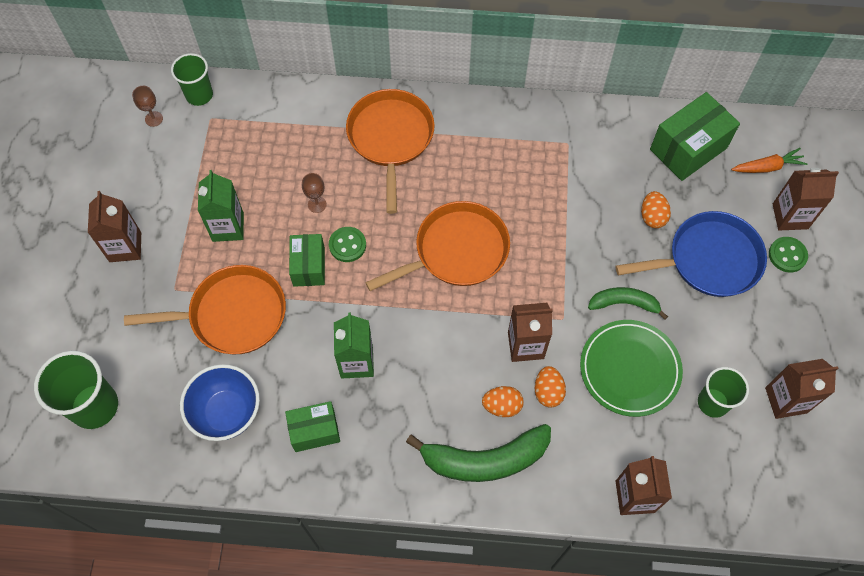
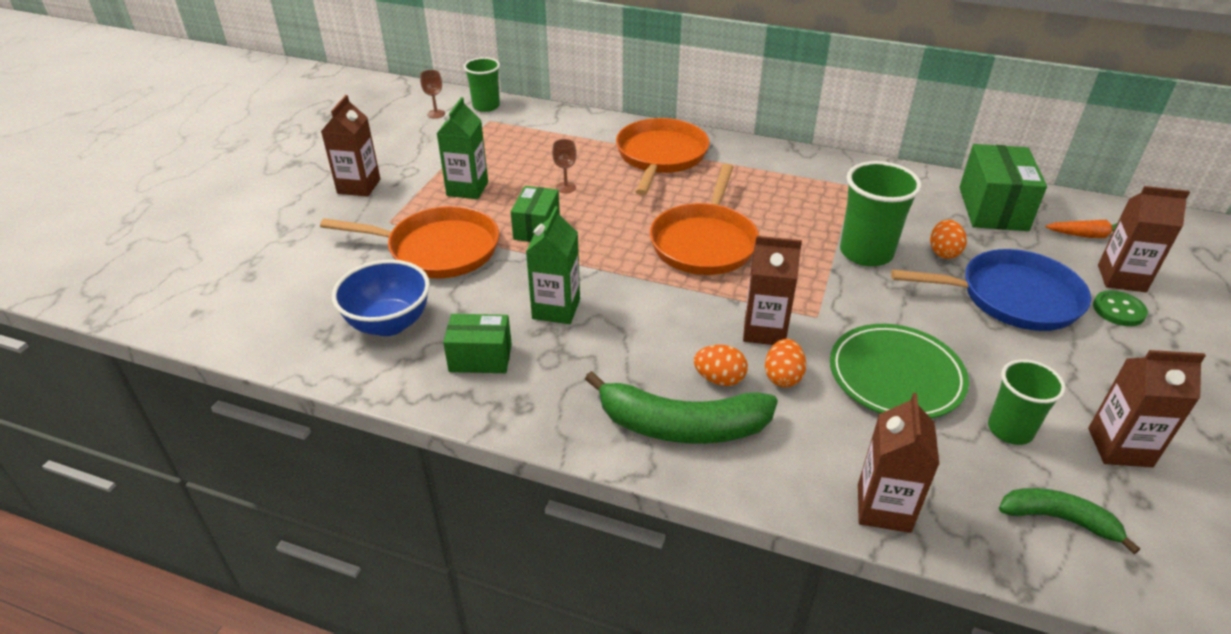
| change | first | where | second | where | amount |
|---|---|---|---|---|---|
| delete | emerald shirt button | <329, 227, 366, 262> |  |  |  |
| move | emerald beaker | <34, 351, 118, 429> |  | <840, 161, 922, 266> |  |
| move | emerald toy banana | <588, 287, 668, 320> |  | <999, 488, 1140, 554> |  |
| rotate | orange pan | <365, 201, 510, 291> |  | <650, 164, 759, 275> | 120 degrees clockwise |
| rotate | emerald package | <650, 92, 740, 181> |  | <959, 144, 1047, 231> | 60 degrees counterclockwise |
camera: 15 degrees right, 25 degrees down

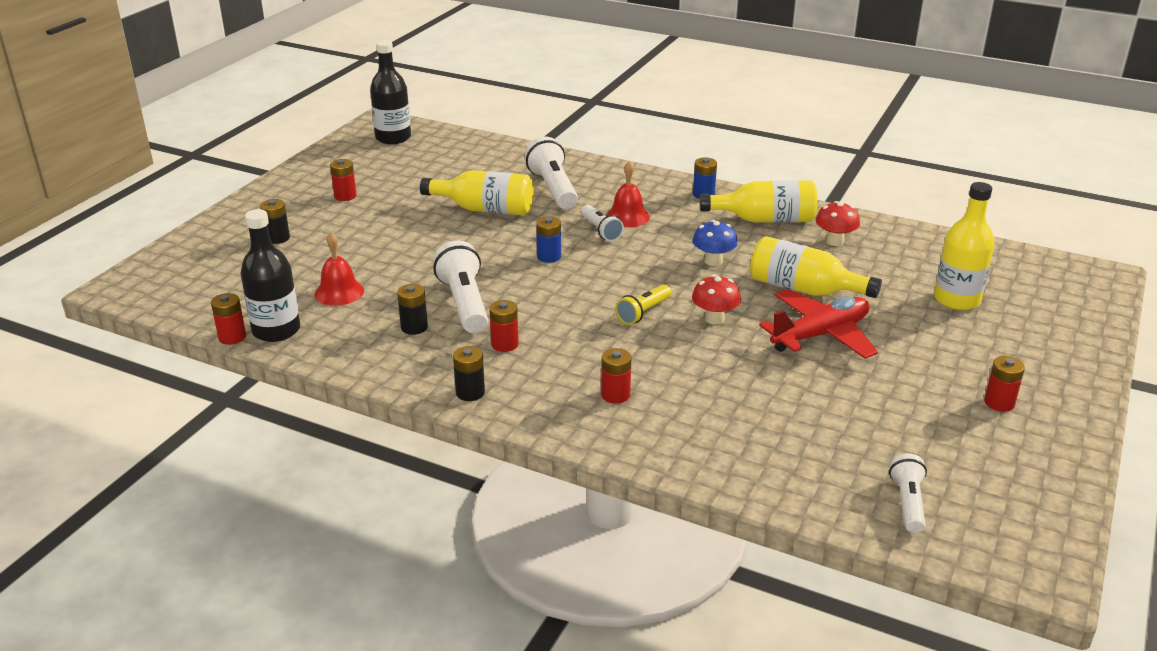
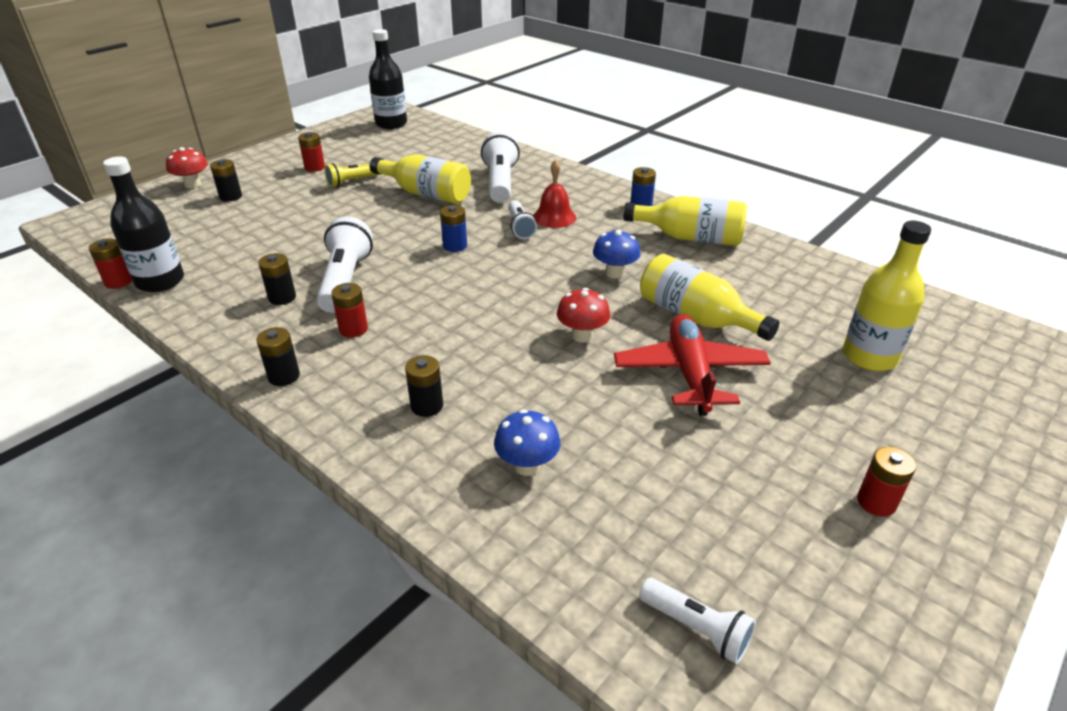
| change | first | where | second | where | amount |
|---|---|---|---|---|---|
| delete | scarlet bell | <315, 232, 364, 306> |  |  |  |
| insert |  |  | blue toadstool | <494, 409, 560, 476> |  |
| move | yellow flashlight | <616, 284, 671, 325> |  | <324, 163, 379, 187> |  |
| move | scarlet toadstool | <816, 201, 860, 246> |  | <166, 147, 208, 189> |  |
| recolor | scarlet AA battery | <601, 348, 632, 404> | ebony AA battery | <405, 355, 443, 417> |  |
| rotate | scarlet aeroplane | <759, 289, 878, 359> |  | <614, 314, 771, 416> | 75 degrees counterclockwise |
| rotate | snow-white flashlight | <889, 453, 927, 533> |  | <639, 578, 756, 664> | 105 degrees clockwise |
camera: 15 degrees right, 5 degrees up

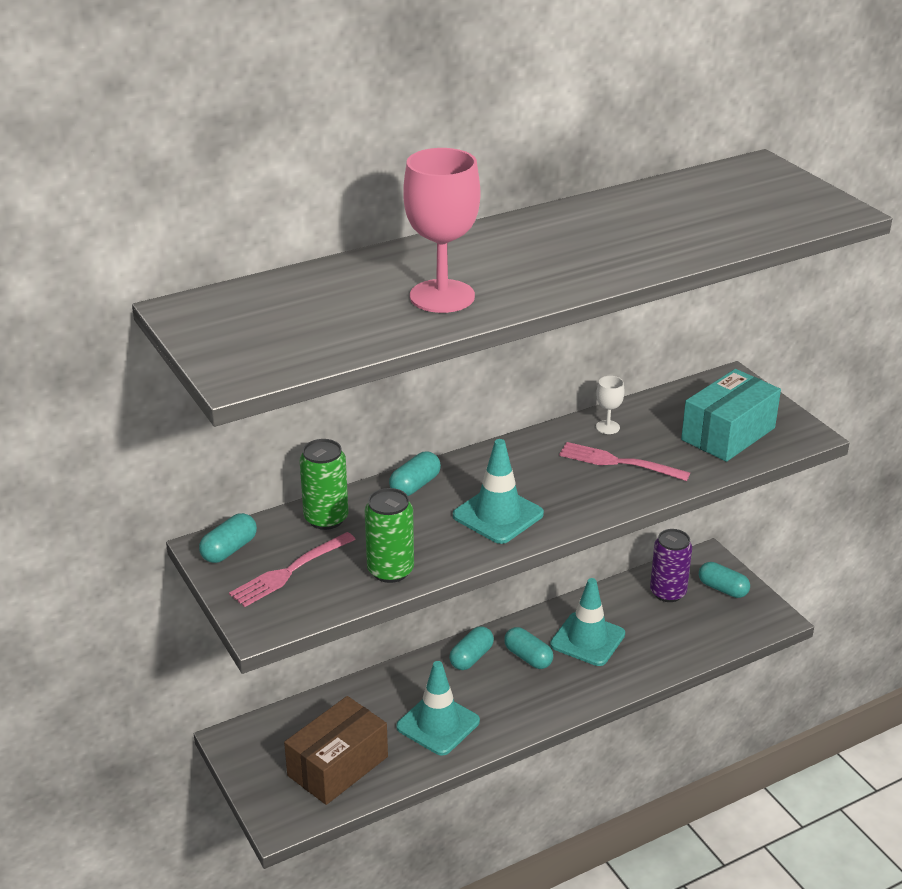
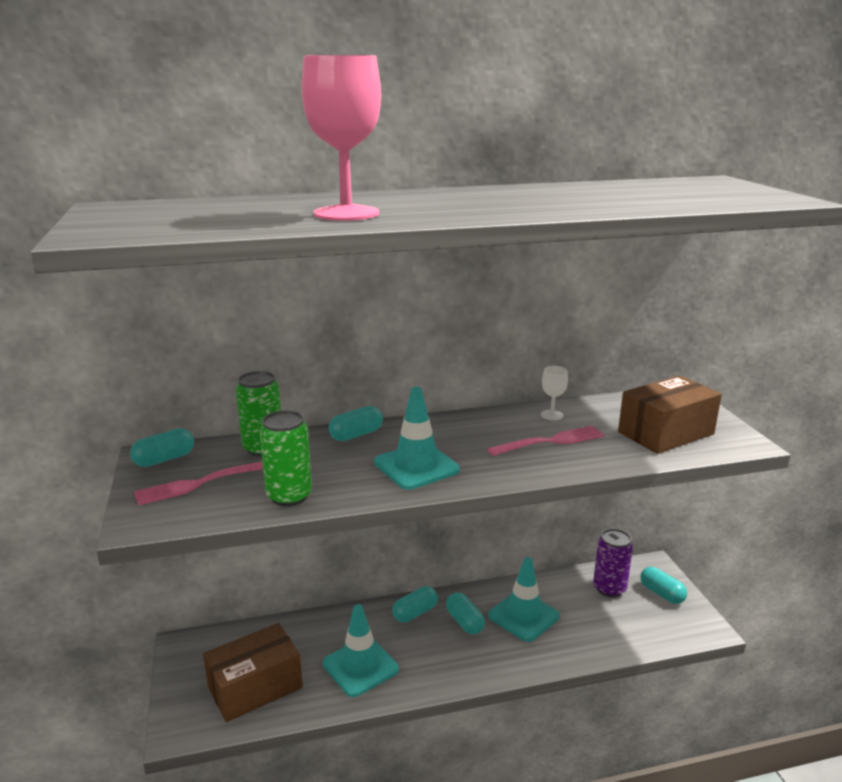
| change | first | where | second | where | amount |
|---|---|---|---|---|---|
| recolor | turquoise package | <681, 369, 781, 462> | dark brown package | <618, 375, 722, 454> |  |
| rotate | rose-pink table fork | <559, 442, 690, 481> |  | <488, 426, 605, 456> | 120 degrees clockwise |
camera: 15 degrees right, 10 degrees down

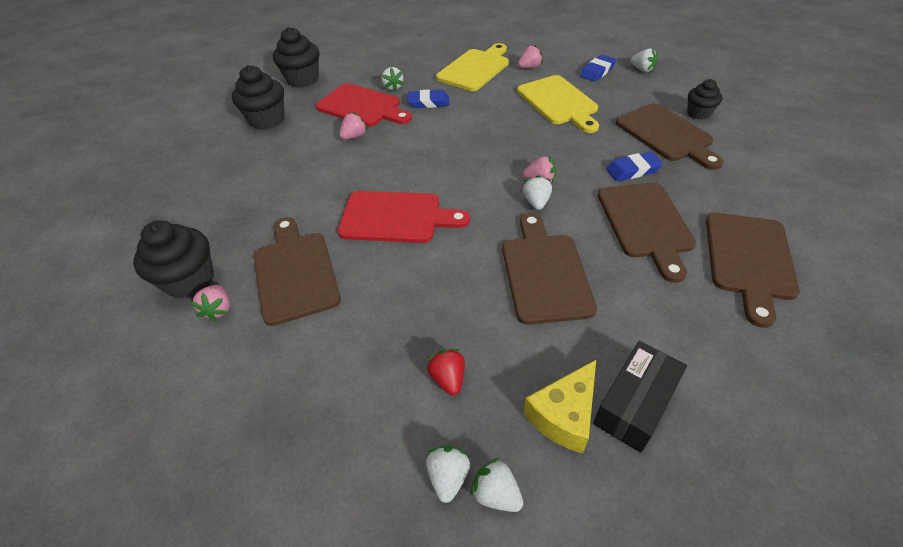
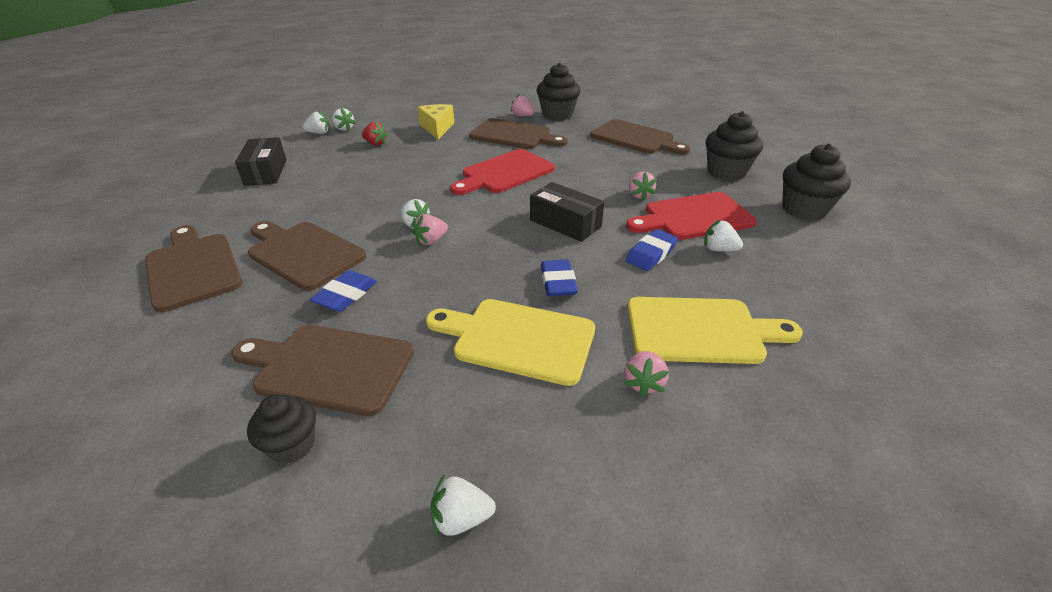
| change | first | where | second | where | amount |
|---|---|---|---|---|---|
| insert |  |  | ebony package | <530, 182, 604, 242> |  |
| move | dark brown cutting board | <502, 213, 597, 325> |  | <591, 119, 690, 155> |  |
| move | yellow piece of cheese | <523, 360, 596, 454> |  | <418, 104, 454, 139> |  |
| move | blue eraser | <580, 55, 616, 82> |  | <541, 260, 578, 296> |  |
| rotate | yellow cutting board | <436, 43, 509, 91> |  | <627, 297, 803, 364> | 75 degrees counterclockwise |
camera: 130 degrees right, 10 degrees down

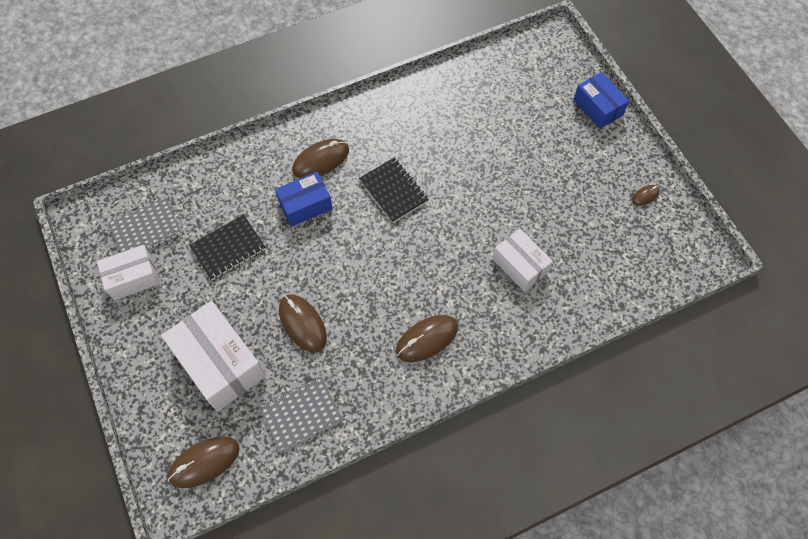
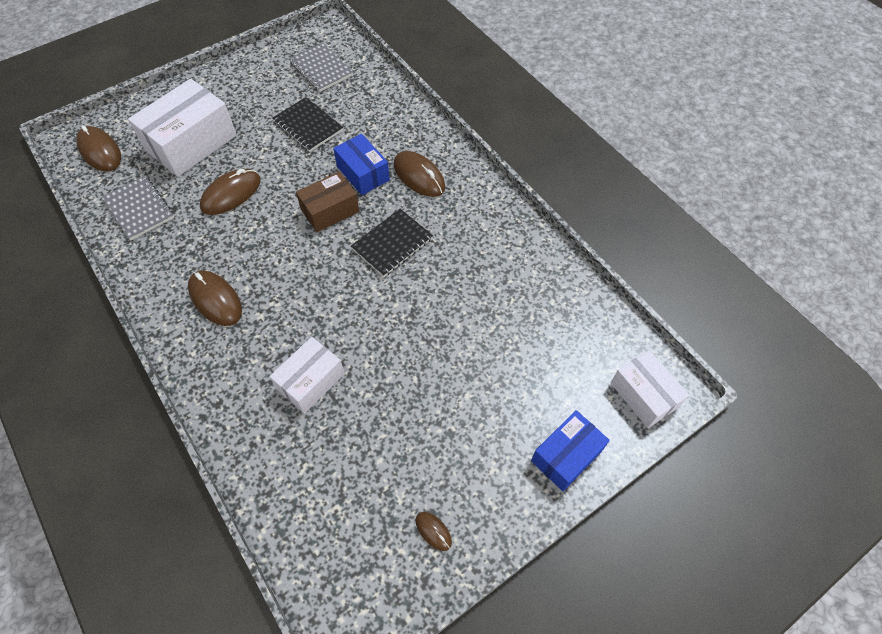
| change | first | where | second | where | amount |
|---|---|---|---|---|---|
| insert |  |  | dark brown package | <296, 171, 359, 232> |  |
| move | snow-white package | <97, 245, 160, 300> |  | <611, 350, 689, 428> |  |
camera: 80 degrees right, 5 degrees down

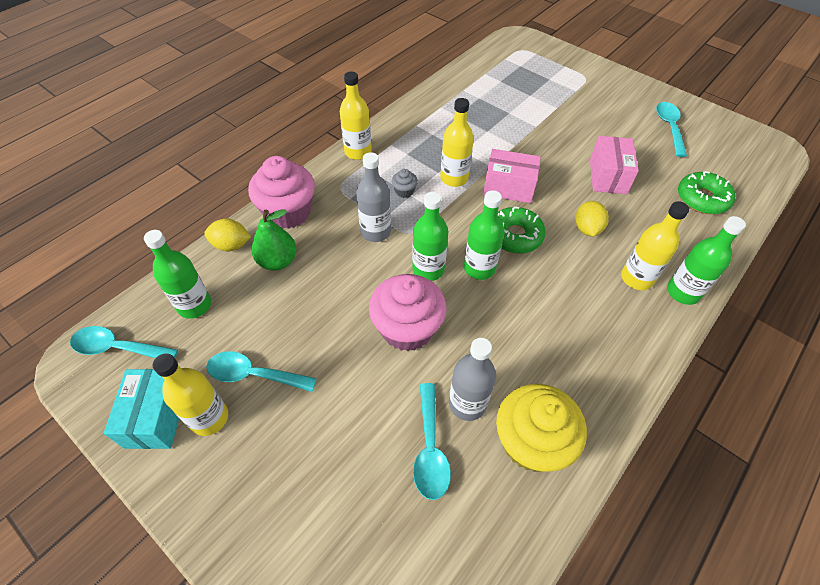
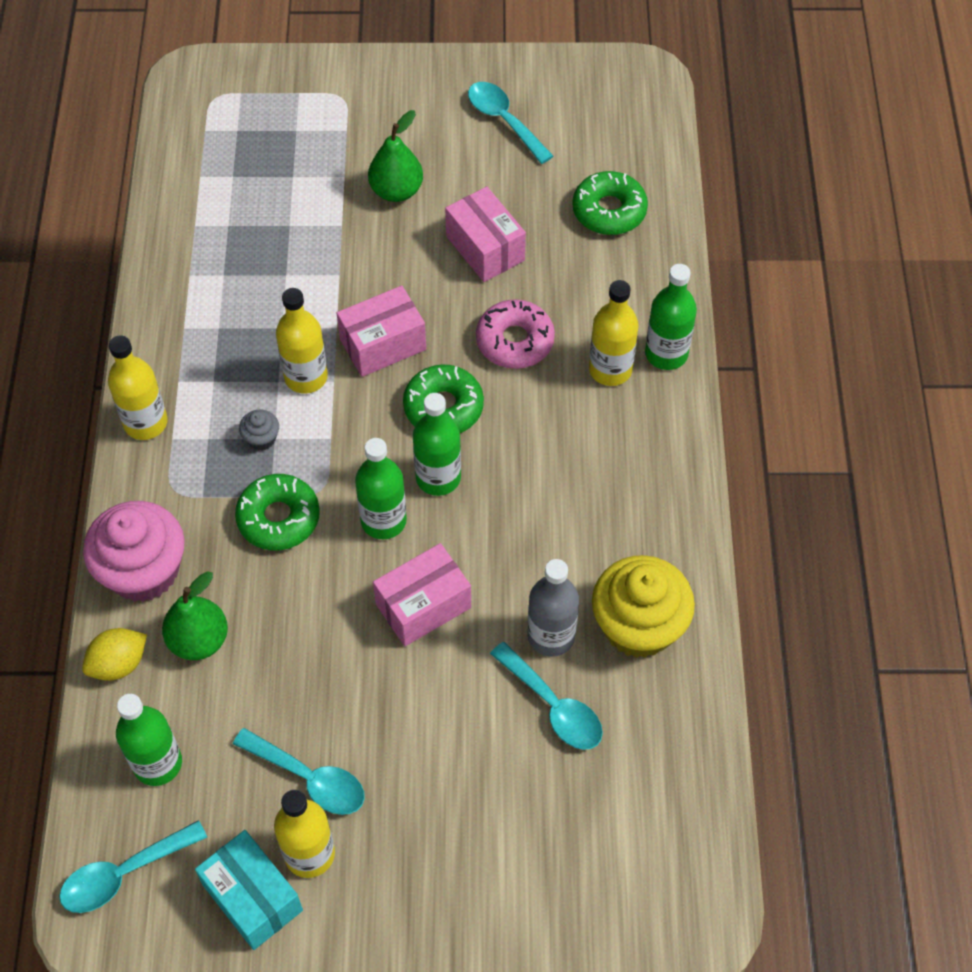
| change | first | where | second | where | amount |
|---|---|---|---|---|---|
| insert |  |  | emerald pear | <368, 110, 423, 202> |  |
| replace | gray drink bottle | <356, 152, 391, 242> | emerald doughnut | <235, 474, 320, 550> |  |
| replace | rose-pink fairy cake | <369, 274, 447, 351> | rose-pink package | <373, 543, 471, 646> |  |
| replace | yellow lemon | <575, 201, 609, 236> | rose-pink doughnut | <476, 299, 555, 369> |  |
| rotate | turquoise teaspoon | <206, 351, 317, 392> |  | <233, 728, 365, 815> | 120 degrees counterclockwise |
camera: 40 degrees left, 5 degrees up

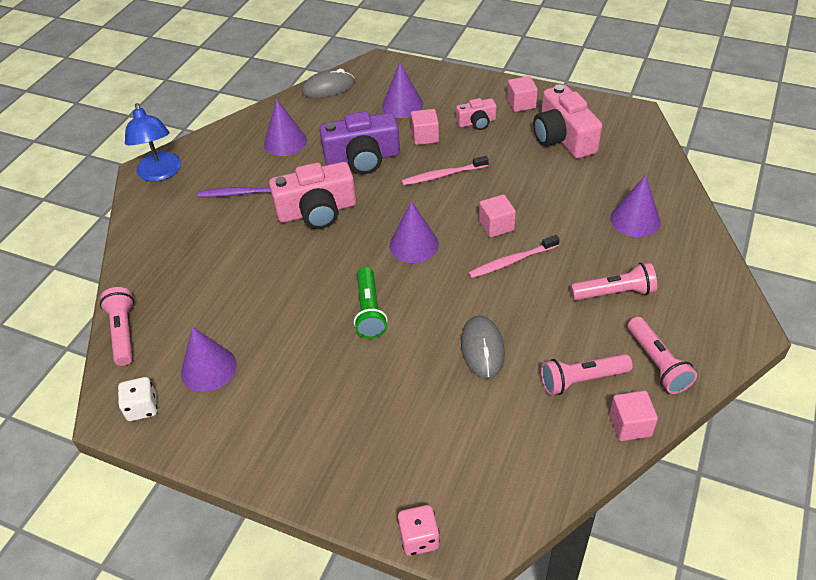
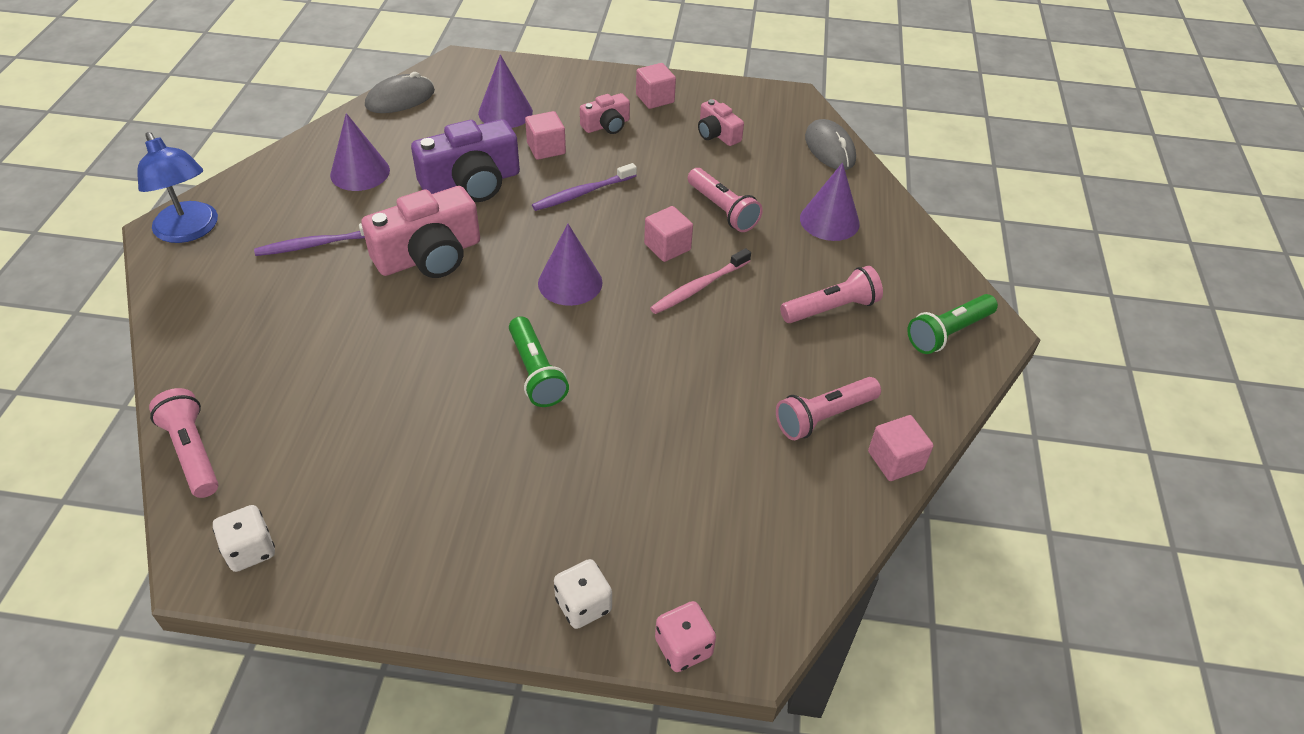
| change | first | where | second | where | amount |
|---|---|---|---|---|---|
| delete | violet solid cone | <181, 327, 237, 392> |  |  |  |
| insert |  |  | snow-white dice | <554, 559, 612, 629> |  |
| insert |  |  | emerald flashlight | <907, 294, 998, 354> |  |
| move | gray PC mouse | <461, 315, 505, 379> |  | <805, 119, 856, 170> |  |
| move | rose-pink flashlight | <628, 317, 697, 394> |  | <688, 168, 763, 232> |  |
| recolor | rose-pink dental brush | <402, 156, 489, 186> | violet dental brush | <532, 163, 637, 211> |  |
| resize | rose-pink photo camera | <533, 84, 602, 159> |  | <698, 99, 744, 146> | x0.53 |
camera: 20 degrees left, 0 degrees up

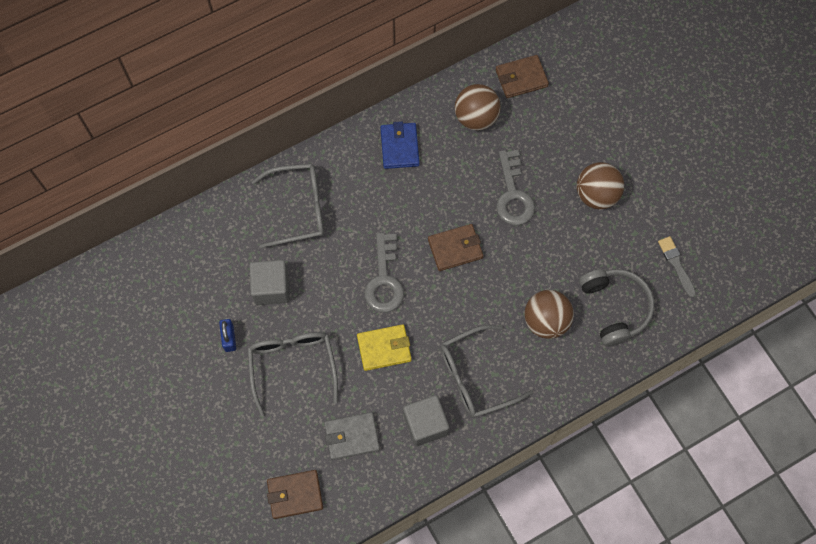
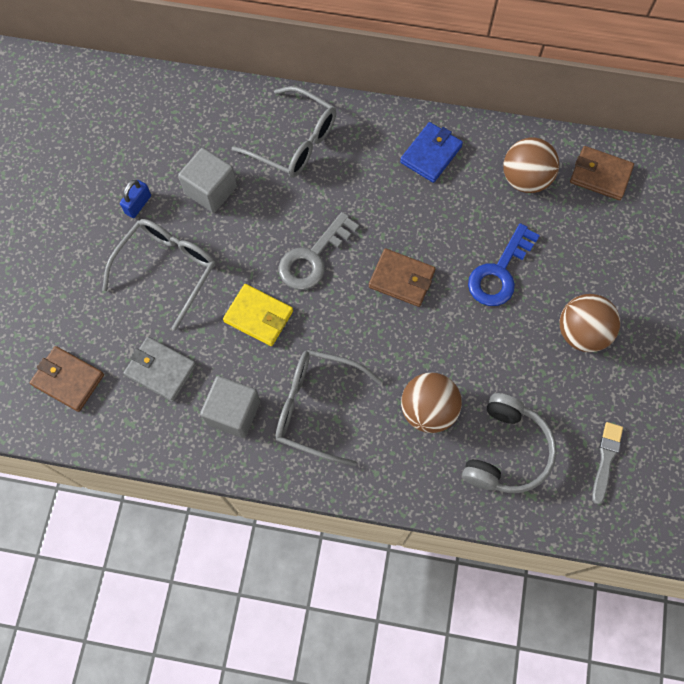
| change | first | where | second | where | amount |
|---|---|---|---|---|---|
| recolor | gray latchkey | <496, 150, 535, 225> | blue latchkey | <468, 223, 540, 306> |  |
camera: 40 degrees right, 0 degrees up

